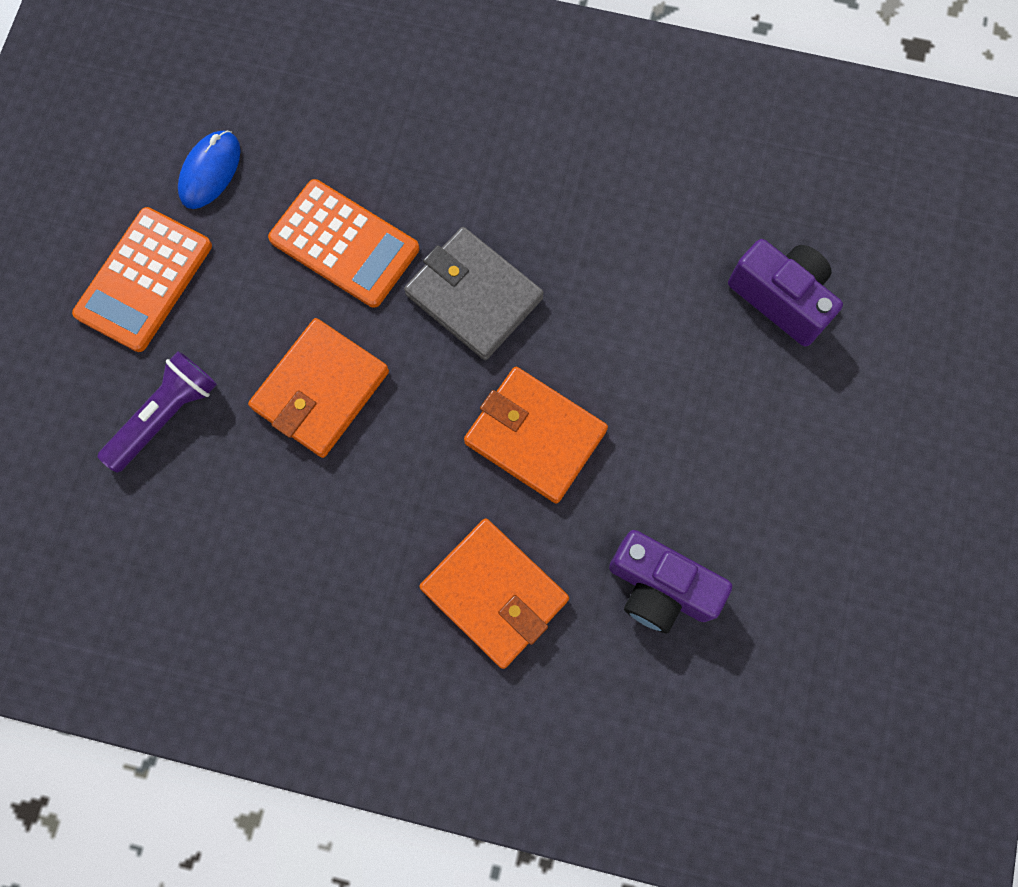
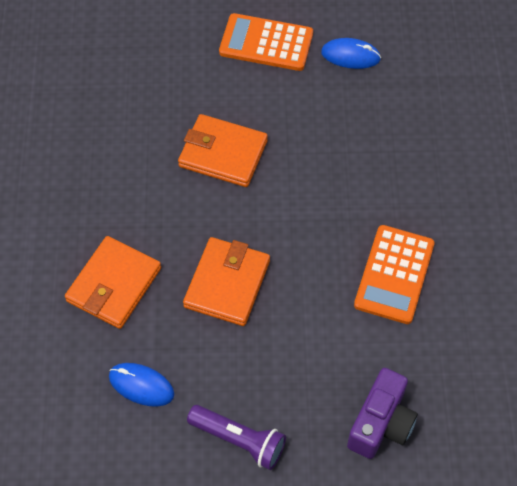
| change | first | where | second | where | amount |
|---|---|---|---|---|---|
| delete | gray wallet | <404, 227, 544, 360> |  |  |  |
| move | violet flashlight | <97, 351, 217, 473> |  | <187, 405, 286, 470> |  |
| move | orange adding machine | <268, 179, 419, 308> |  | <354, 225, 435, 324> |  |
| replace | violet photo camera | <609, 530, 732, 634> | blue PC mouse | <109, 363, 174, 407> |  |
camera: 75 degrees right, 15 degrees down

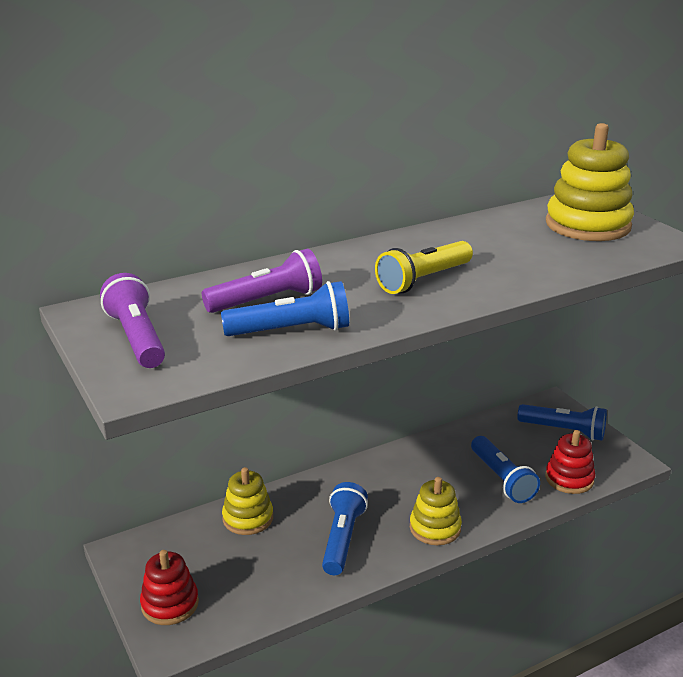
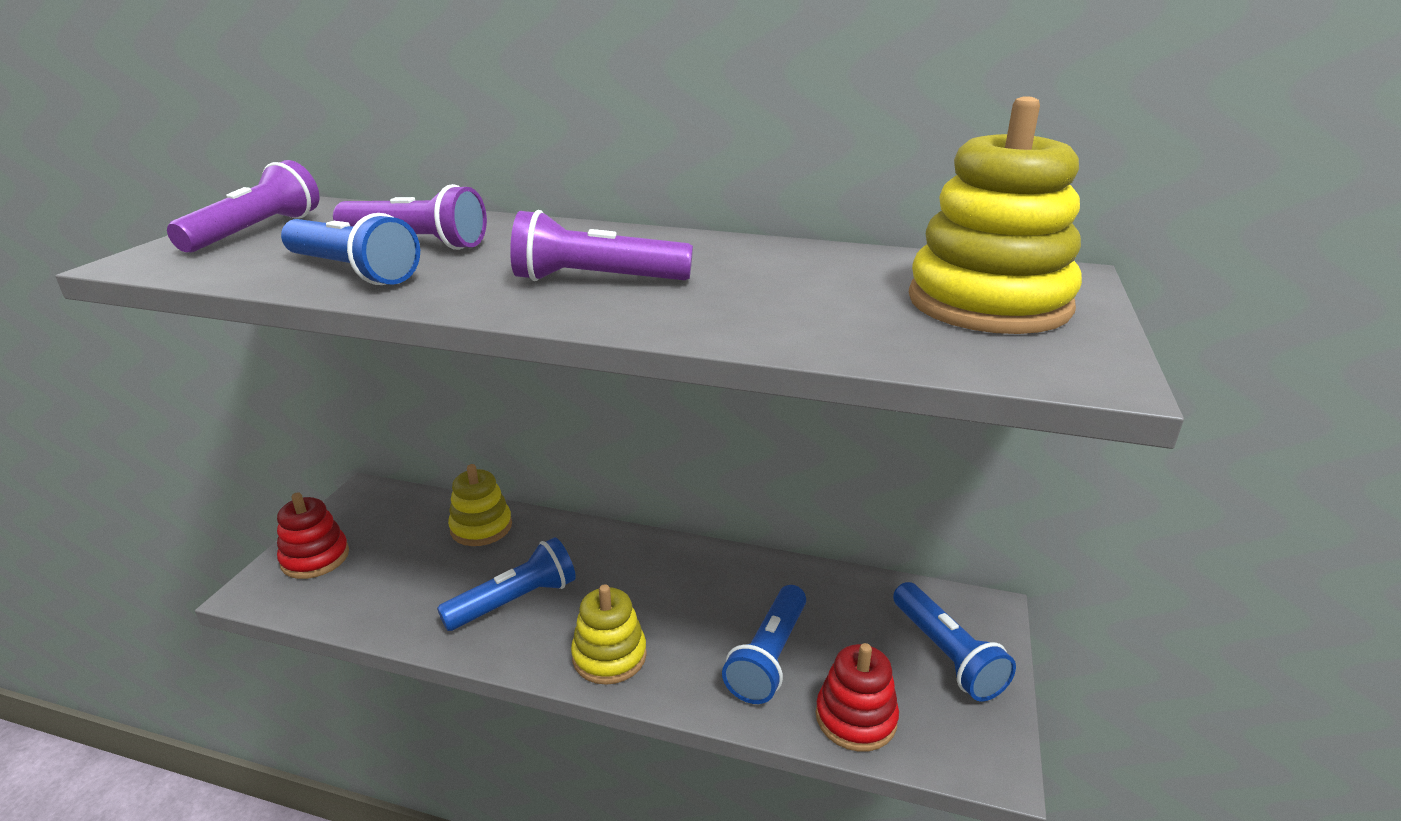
| change | first | where | second | where | amount |
|---|---|---|---|---|---|
| recolor | yellow flashlight | <375, 241, 473, 294> | violet flashlight | <510, 210, 693, 281> |  |
camera: 45 degrees right, 0 degrees up

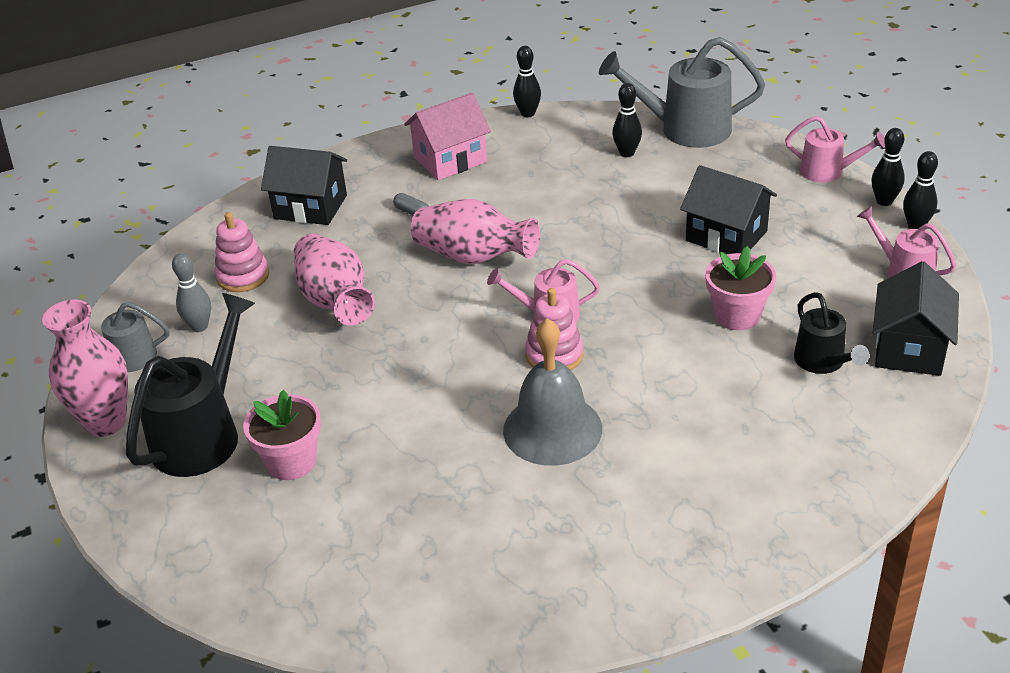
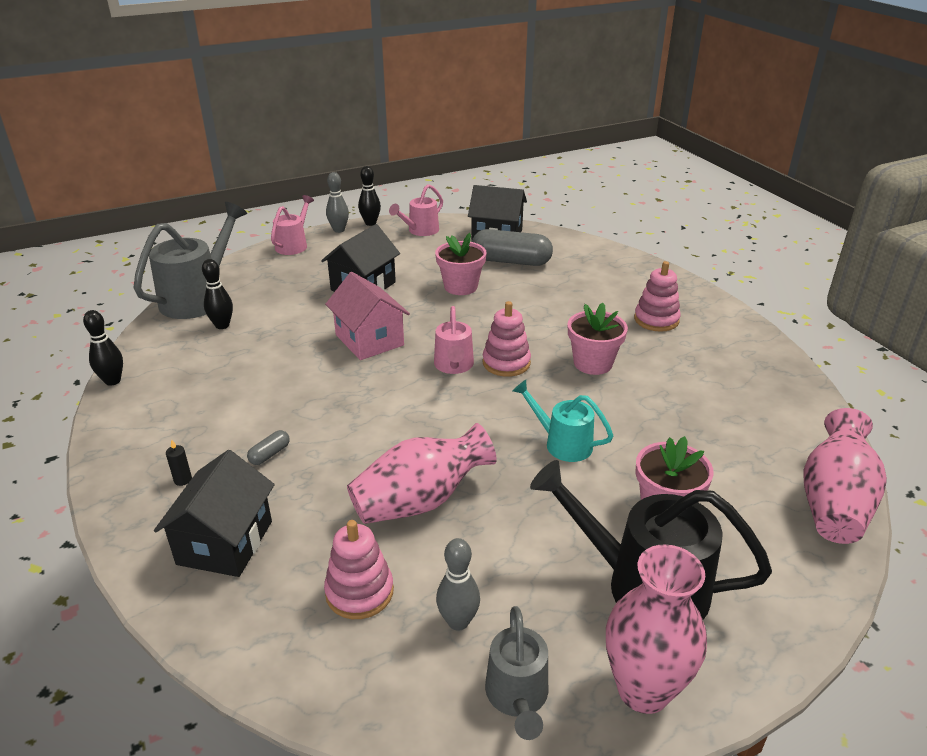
| change | first | where | second | where | amount |
|---|---|---|---|---|---|
| insert |  |  | ebony pillar candle | <166, 439, 192, 486> |  |
| insert |  |  | turquoise watering can | <513, 380, 613, 462> |  |
| insert |  |  | rose-pink ring stacker | <634, 261, 681, 332> |  |
| move | rose-pink house | <404, 93, 491, 180> |  | <325, 272, 410, 360> |  |
| move | rose-pink tall vase | <411, 199, 540, 264> |  | <803, 408, 887, 544> |  |
| replace | gray bell | <503, 318, 602, 466> | rose-pink plant pot | <568, 303, 628, 375> |  |
| replace | ebony watering can | <794, 292, 869, 374> | gray capsule | <472, 229, 553, 266> |  |
| recolor | ebony skittle | <871, 128, 905, 206> | gray skittle | <326, 172, 349, 233> |  |
| rotate | gray watering can | <599, 37, 765, 148> |  | <133, 202, 247, 319> | 150 degrees counterclockwise |
camera: 95 degrees left, 5 degrees down

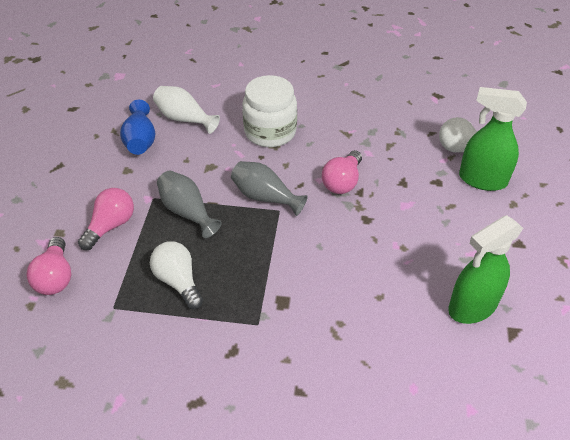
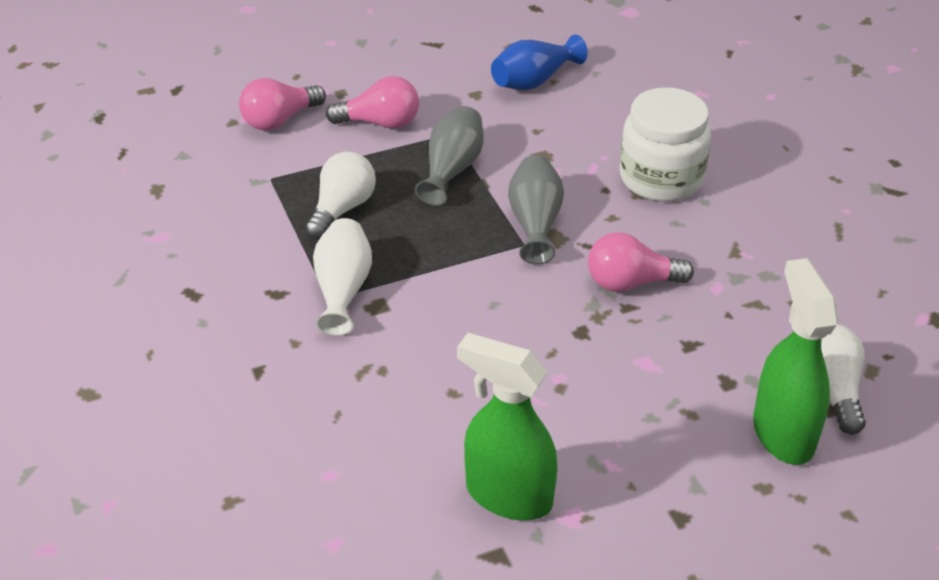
| change | first | where | second | where | amount |
|---|---|---|---|---|---|
| move | snow-white tall vase | <153, 86, 220, 134> |  | <313, 218, 372, 336> |  |
camera: 60 degrees right, 5 degrees down

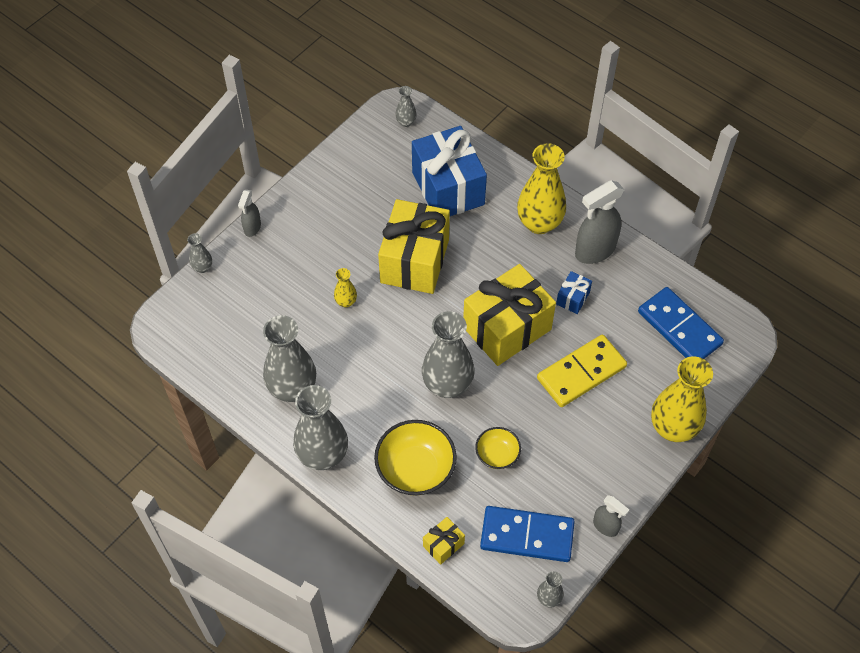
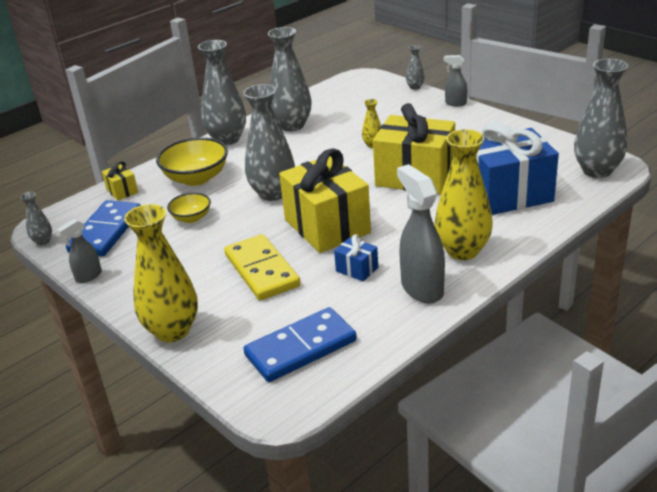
| change | first | where | second | where | amount |
|---|---|---|---|---|---|
| resize | gray tall vase | <395, 86, 417, 127> |  | <574, 58, 628, 178> | x2.18 |
camera: 100 degrees right, 25 degrees down

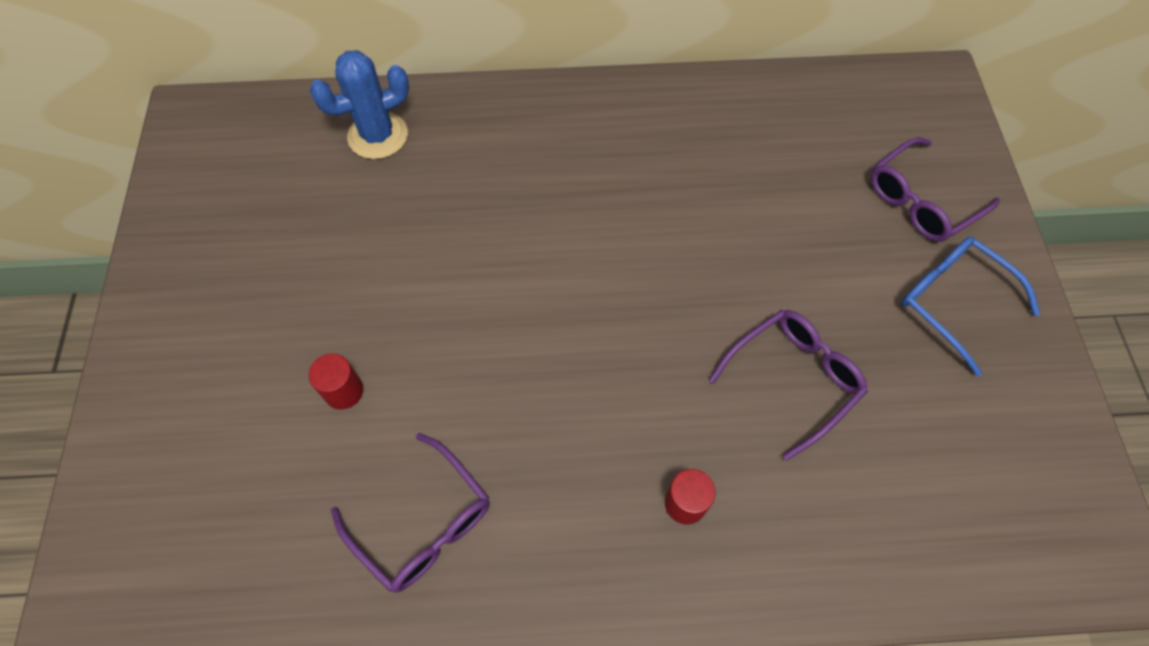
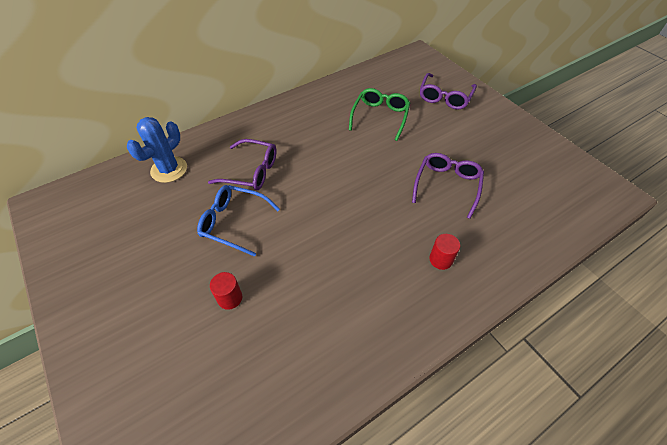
| change | first | where | second | where | amount |
|---|---|---|---|---|---|
| insert |  |  | emerald glasses | <349, 88, 410, 141> |  |
| move | violet glasses | <331, 433, 490, 592> |  | <208, 139, 277, 191> |  |
| move | blue glasses | <902, 237, 1040, 376> |  | <197, 185, 280, 257> |  |
camera: 30 degrees left, 10 degrees down

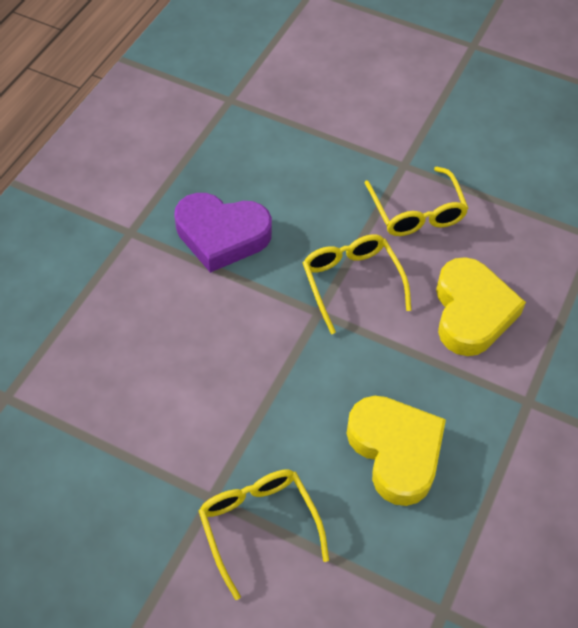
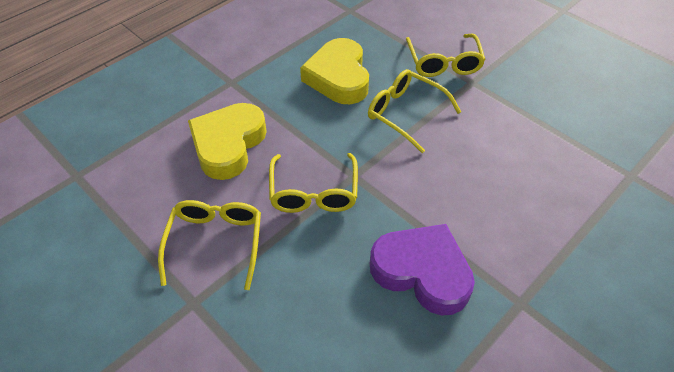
| change | first | where | second | where | amount |
|---|---|---|---|---|---|
| insert |  |  | yellow glasses | <368, 69, 461, 153> |  |
camera: 160 degrees left, 5 degrees down

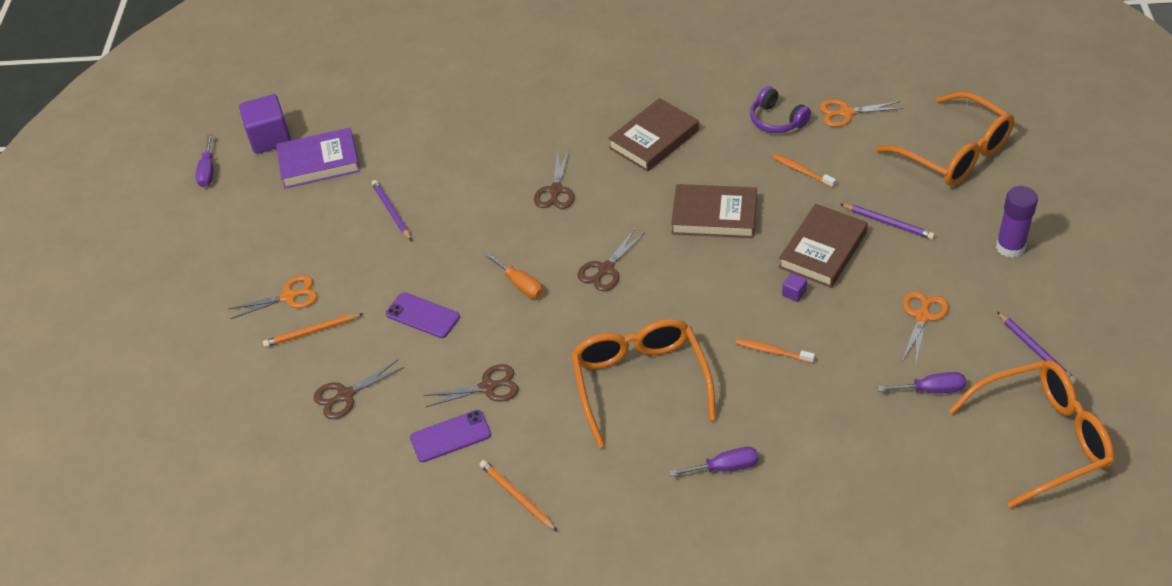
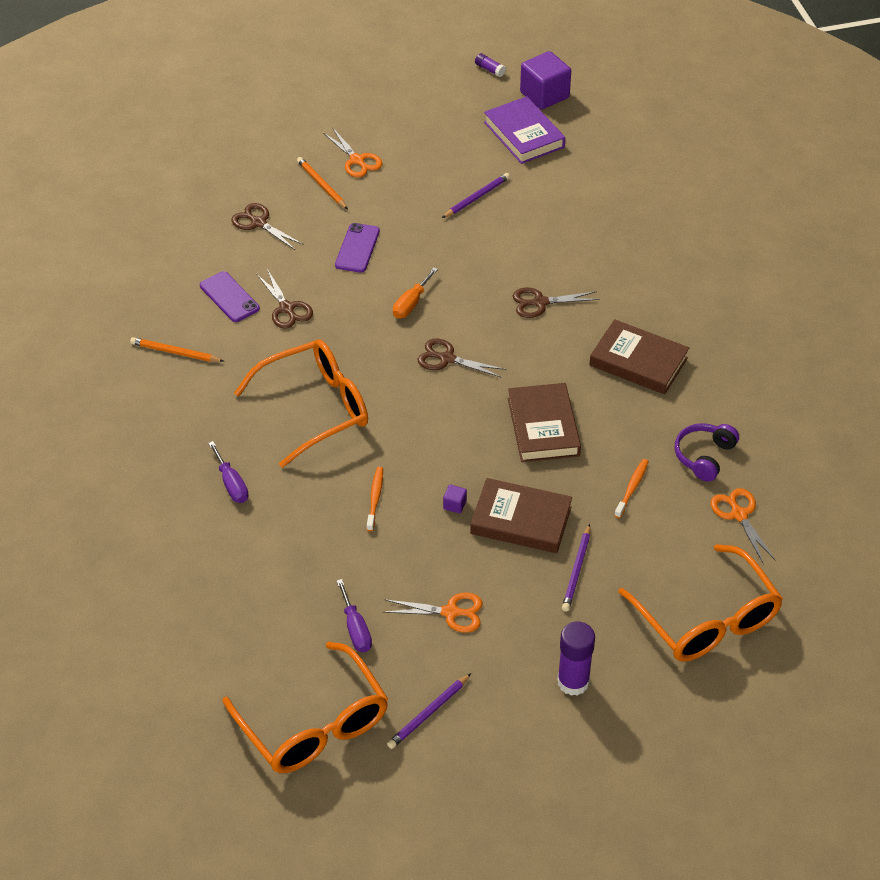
| change | first | where | second | where | amount |
|---|---|---|---|---|---|
| replace | violet flat screwdriver | <196, 134, 214, 187> | violet glue | <475, 53, 506, 77> |  |
| rotate | orange lead pencil | <480, 460, 558, 532> |  | <130, 337, 224, 362> | 105 degrees counterclockwise |
| rotate | orange glasses | <875, 91, 1014, 186> |  | <618, 544, 783, 662> | 60 degrees counterclockwise |
camera: 70 degrees right, 0 degrees up

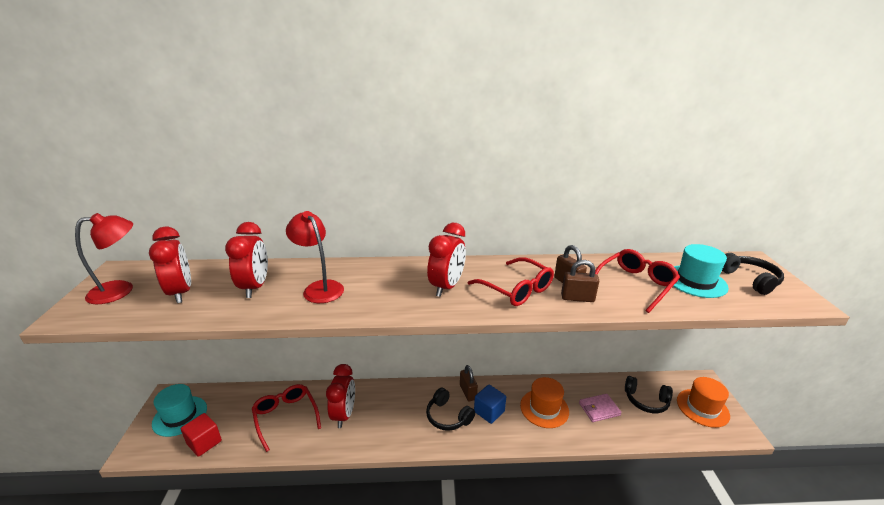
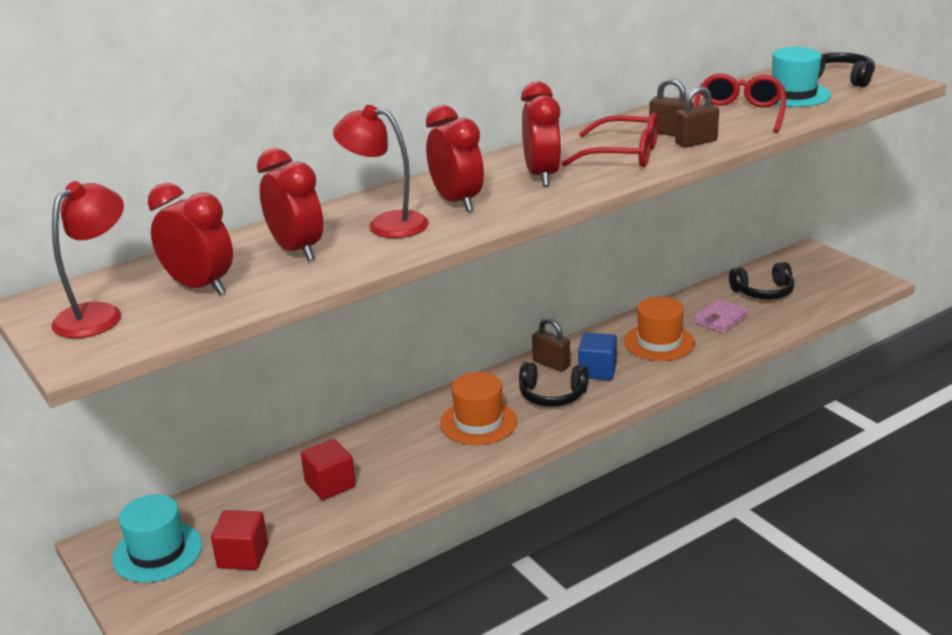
| change | first | where | second | where | amount |
|---|---|---|---|---|---|
| move | scarlet alarm clock | <326, 364, 355, 428> |  | <426, 105, 484, 212> |  |
| move | orange hat | <677, 377, 730, 428> |  | <440, 372, 517, 445> |  |
| replace | scarlet glasses | <252, 384, 321, 452> | scarlet cube | <301, 439, 356, 500> |  |
camera: 30 degrees left, 0 degrees up

